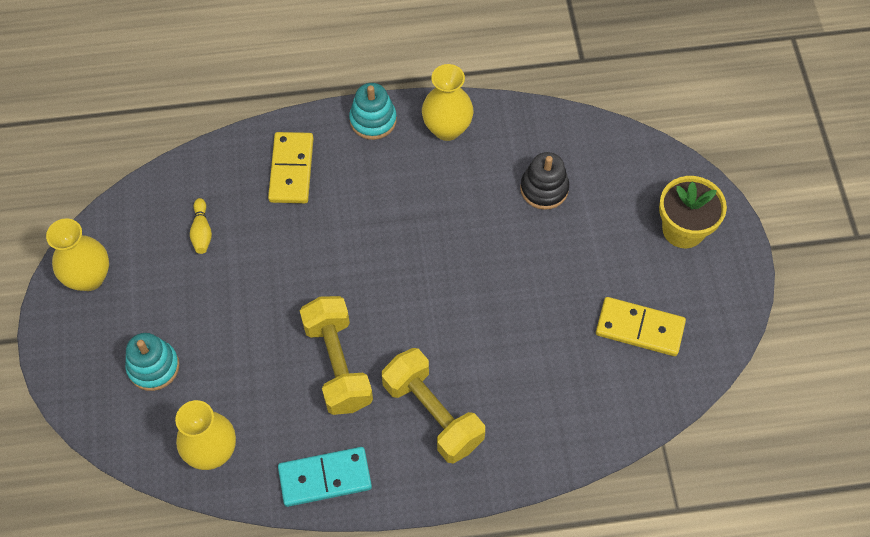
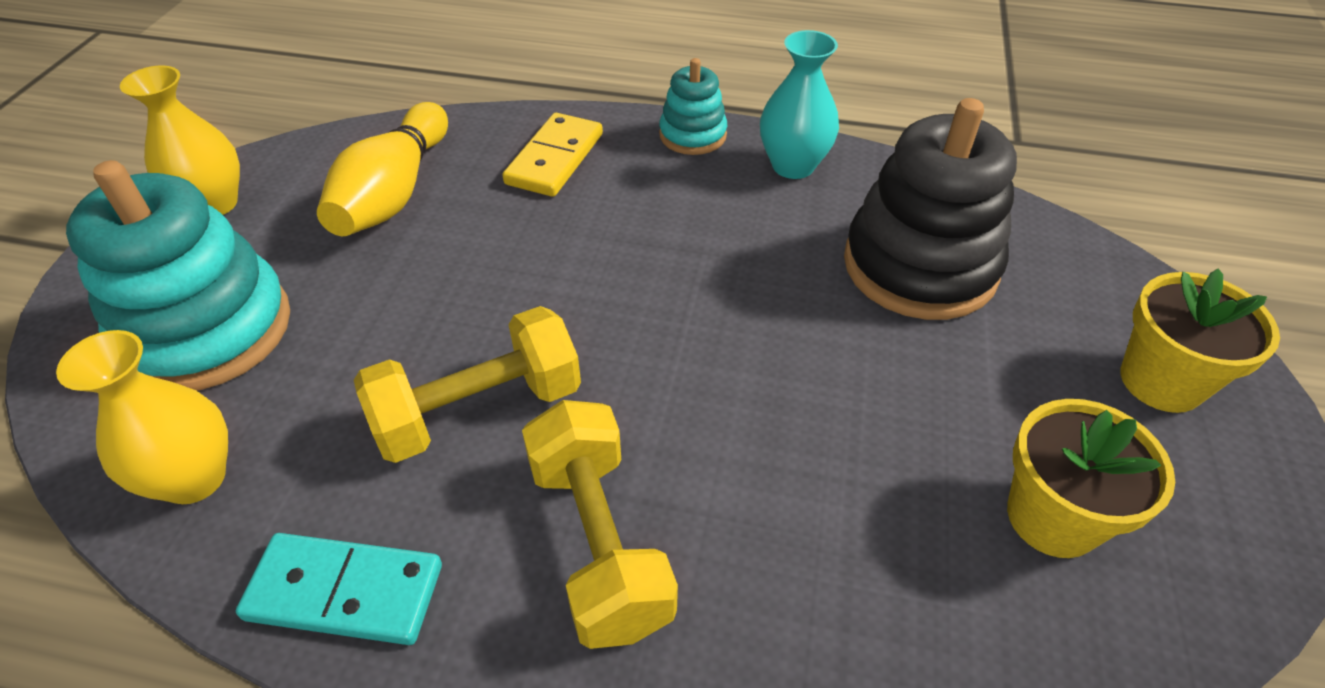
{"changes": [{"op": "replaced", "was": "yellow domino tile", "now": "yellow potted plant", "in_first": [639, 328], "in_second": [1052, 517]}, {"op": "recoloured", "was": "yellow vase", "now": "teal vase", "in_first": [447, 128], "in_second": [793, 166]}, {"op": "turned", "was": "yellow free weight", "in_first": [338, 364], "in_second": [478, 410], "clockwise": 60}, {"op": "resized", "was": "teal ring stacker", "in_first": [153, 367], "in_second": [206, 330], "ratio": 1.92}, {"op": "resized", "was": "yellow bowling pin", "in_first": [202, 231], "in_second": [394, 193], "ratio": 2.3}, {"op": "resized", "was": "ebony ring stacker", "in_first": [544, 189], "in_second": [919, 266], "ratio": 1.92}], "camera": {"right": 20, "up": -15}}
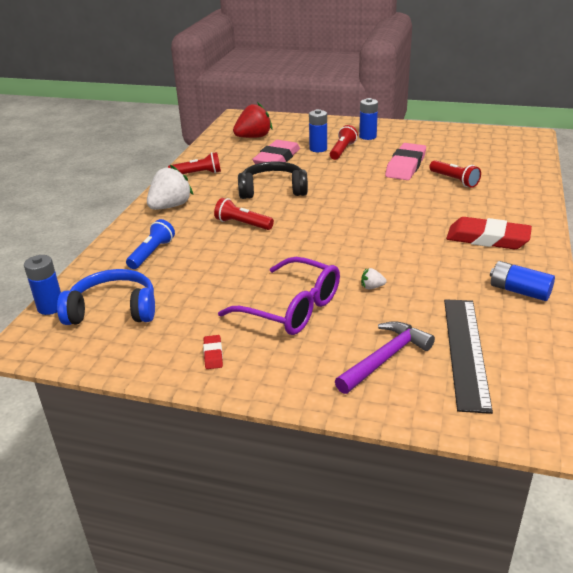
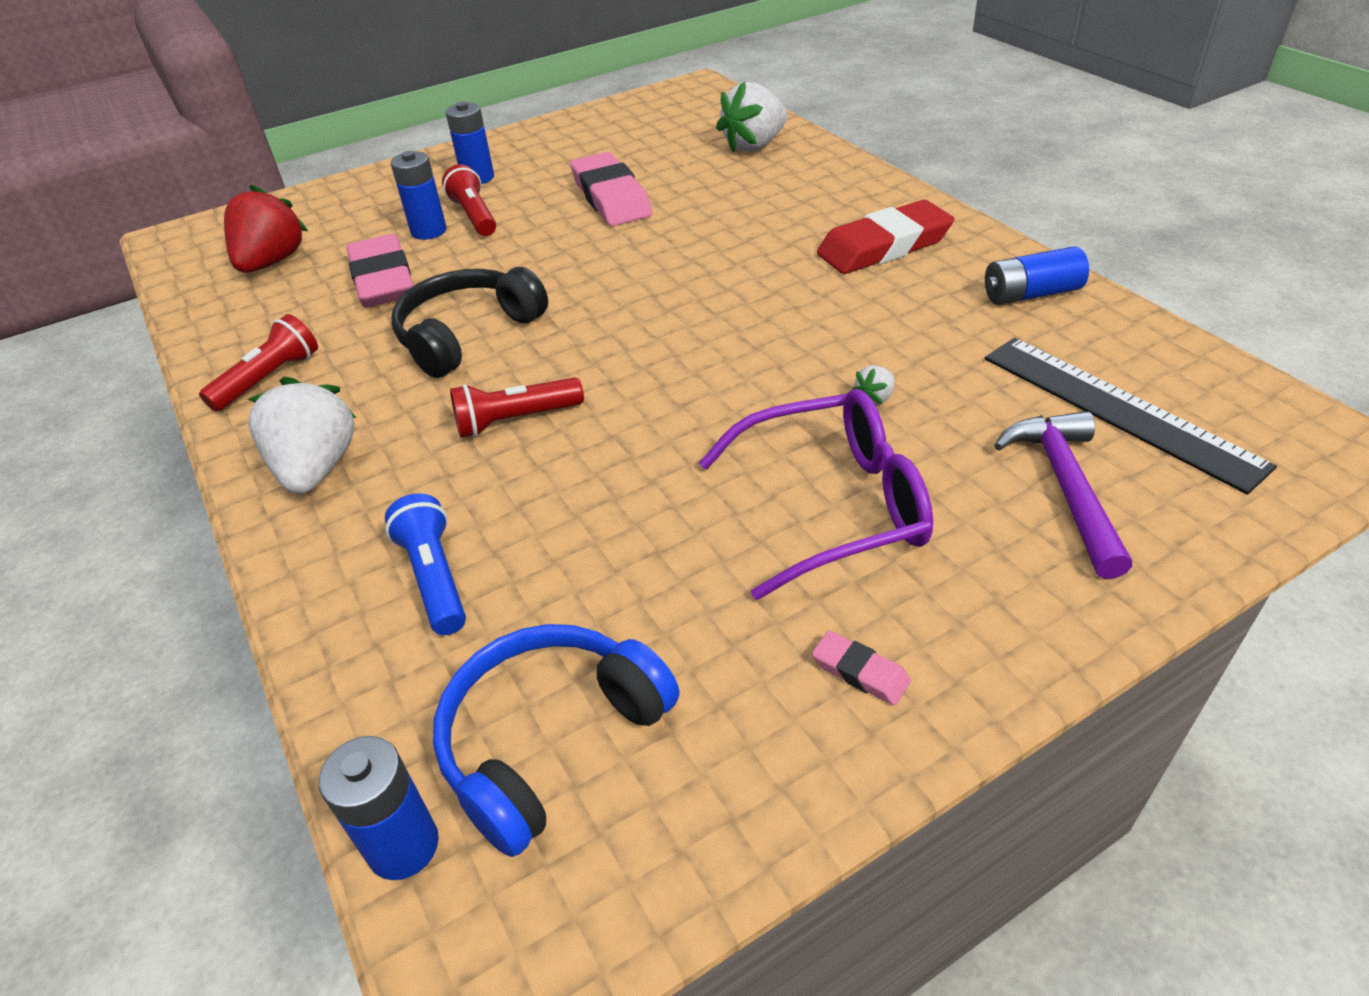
{"changes": [{"op": "removed", "was": "red pocket torch", "in_first": [454, 180]}, {"op": "added", "now": "pure white berry", "in_second": [754, 145]}, {"op": "recoloured", "was": "red eraser", "now": "pink eraser", "in_first": [213, 354], "in_second": [860, 672]}], "camera": {"right": -45, "up": 10}}
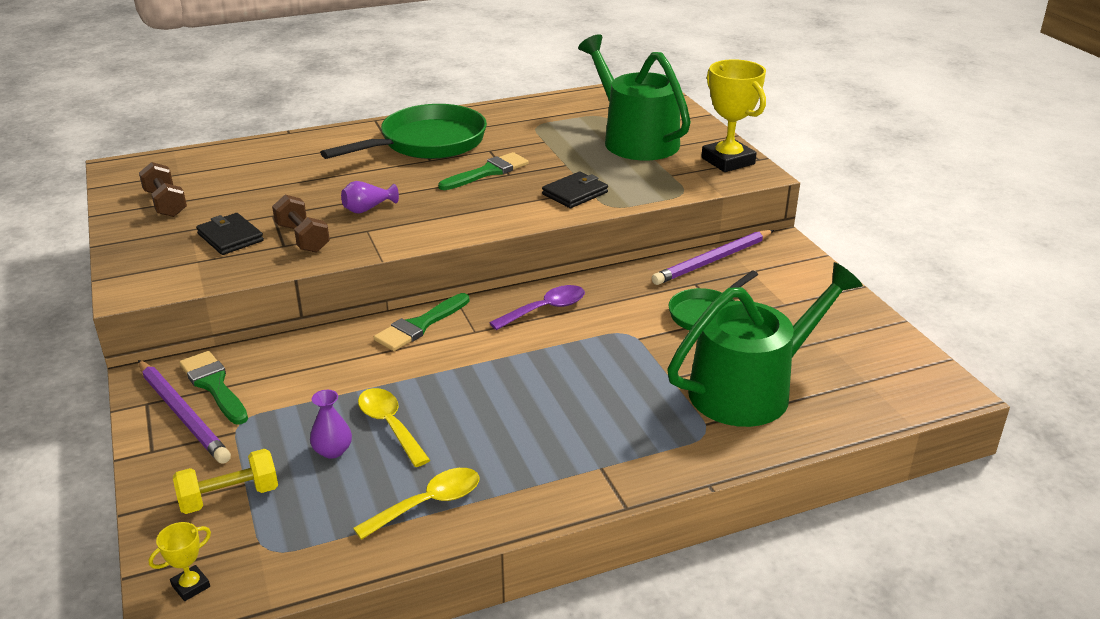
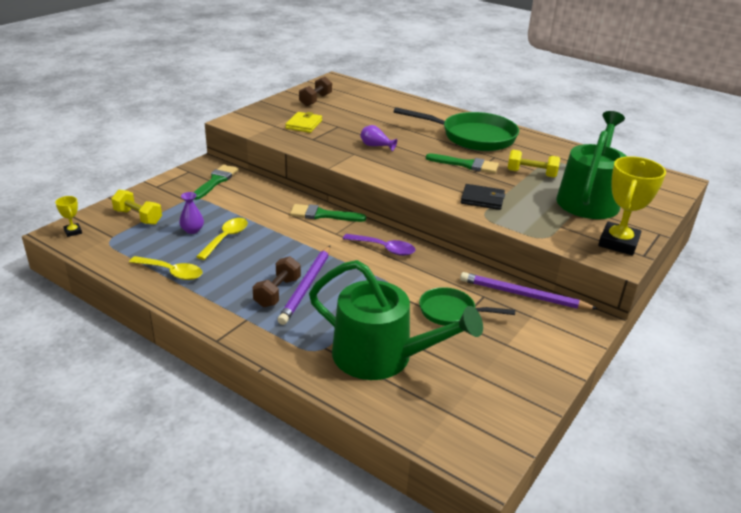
{"changes": [{"op": "added", "now": "yellow free weight", "in_second": [531, 174]}, {"op": "moved", "was": "purple lead pencil", "in_first": [183, 414], "in_second": [307, 286]}, {"op": "moved", "was": "brown free weight", "in_first": [302, 238], "in_second": [277, 292]}, {"op": "recoloured", "was": "ebony card wallet", "now": "yellow card wallet", "in_first": [230, 237], "in_second": [304, 124]}, {"op": "turned", "was": "yellow award cup", "in_first": [191, 586], "in_second": [73, 232], "clockwise": 45}], "camera": {"right": 55, "up": 0}}
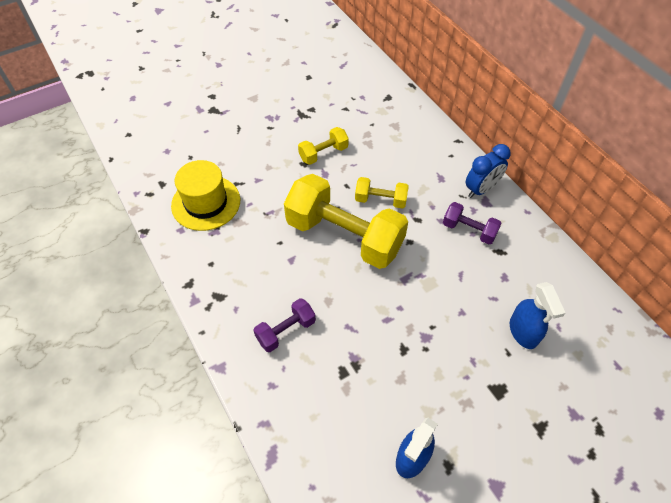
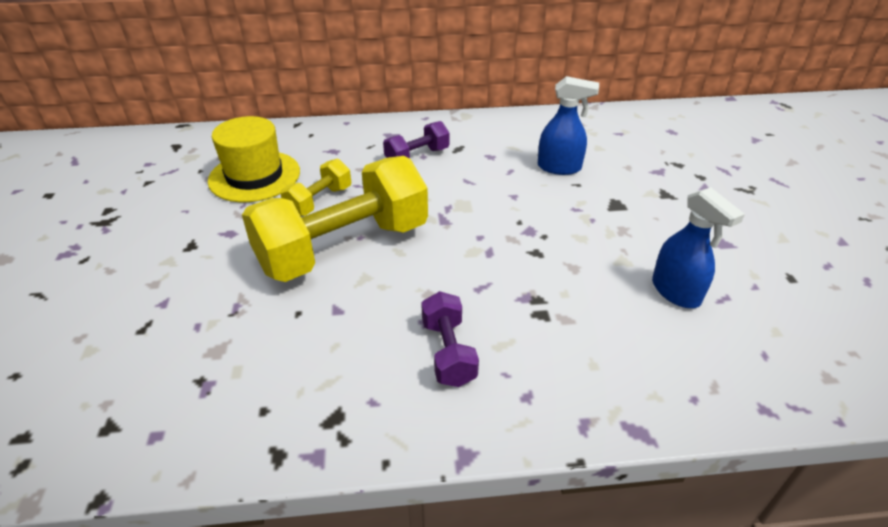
{"changes": [{"op": "removed", "was": "yellow free weight", "in_first": [323, 153]}, {"op": "removed", "was": "cobalt bedside clock", "in_first": [481, 189]}, {"op": "moved", "was": "yellow top hat", "in_first": [206, 203], "in_second": [254, 176]}], "camera": {"right": -65, "up": -15}}
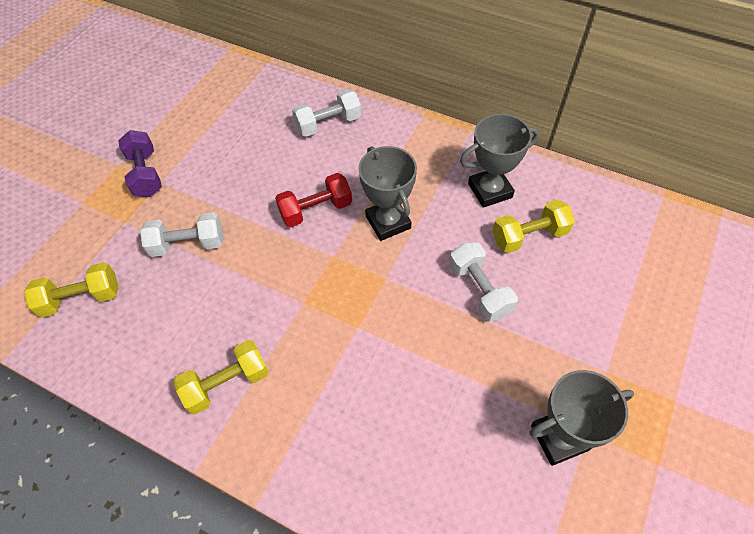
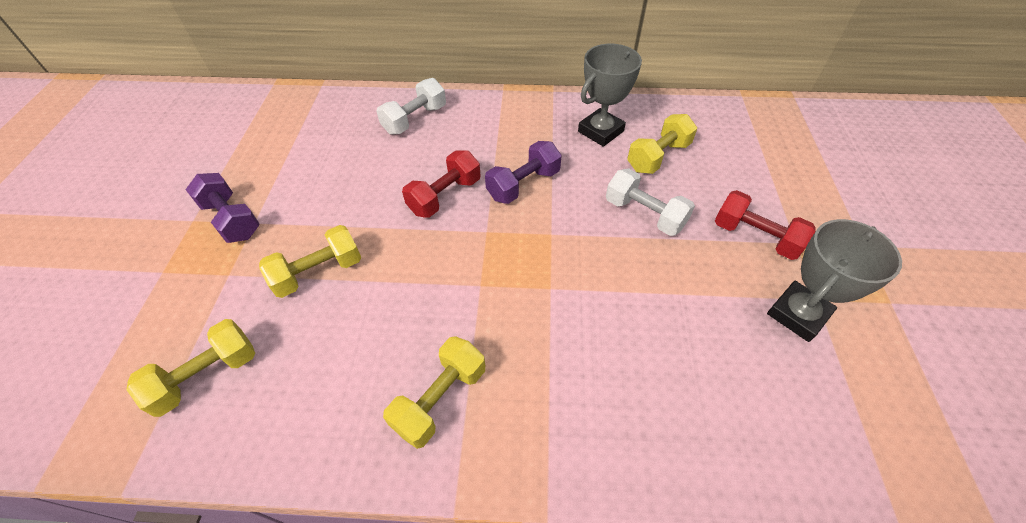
{"changes": [{"op": "added", "now": "red free weight", "in_second": [755, 237]}, {"op": "replaced", "was": "gray award cup", "now": "purple free weight", "in_first": [388, 222], "in_second": [523, 185]}, {"op": "recoloured", "was": "pure white free weight", "now": "yellow free weight", "in_first": [188, 244], "in_second": [318, 272]}], "camera": {"right": -25, "up": -5}}
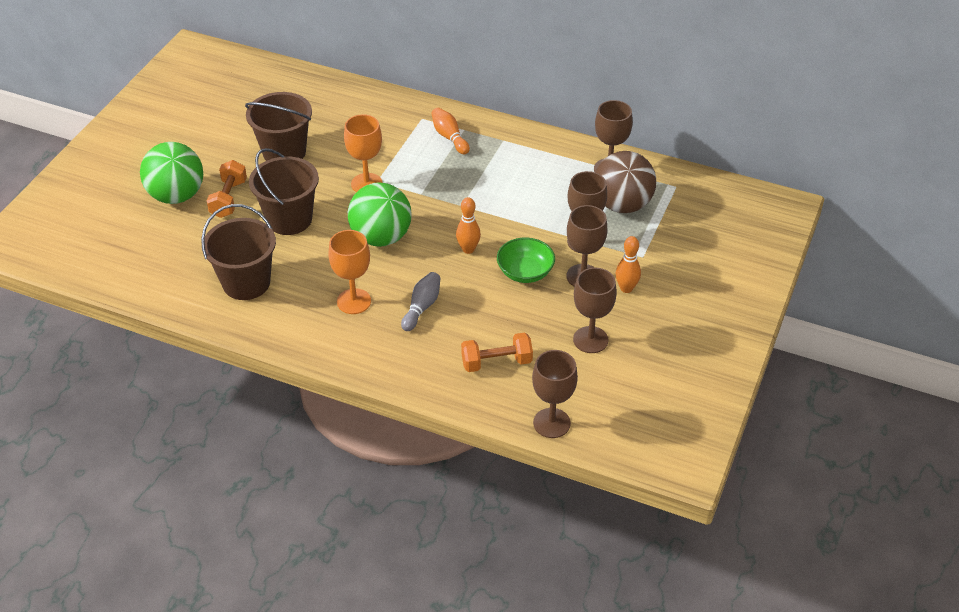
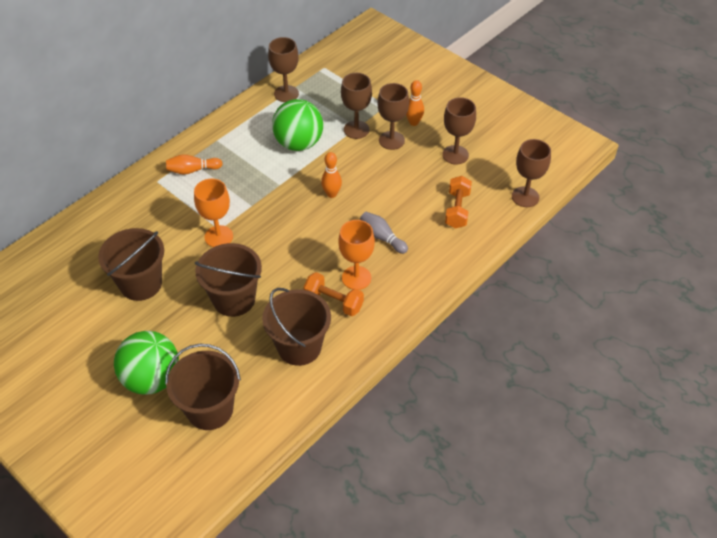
{"changes": [{"op": "removed", "was": "green serving bowl", "in_first": [525, 272]}, {"op": "removed", "was": "brown sphere", "in_first": [622, 205]}, {"op": "added", "now": "brown sand bucket", "in_second": [210, 409]}, {"op": "moved", "was": "orange free weight", "in_first": [229, 199], "in_second": [333, 302]}, {"op": "moved", "was": "green sphere", "in_first": [381, 237], "in_second": [299, 143]}], "camera": {"right": -70, "up": 5}}
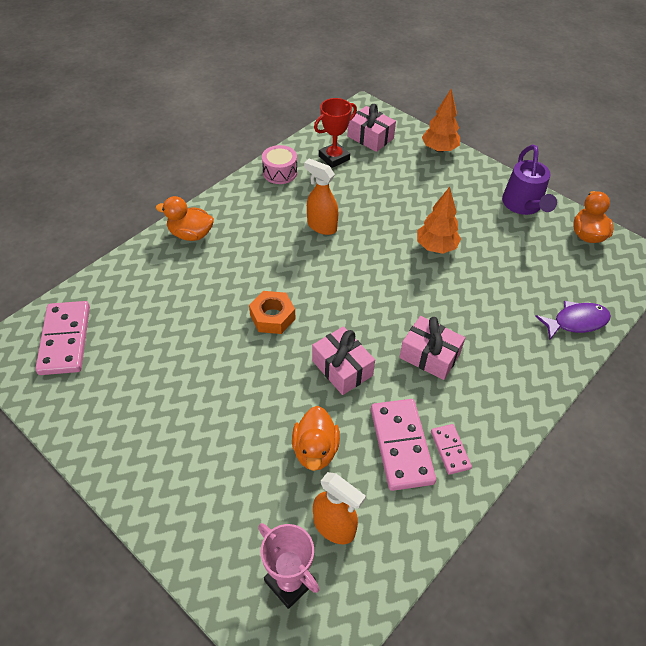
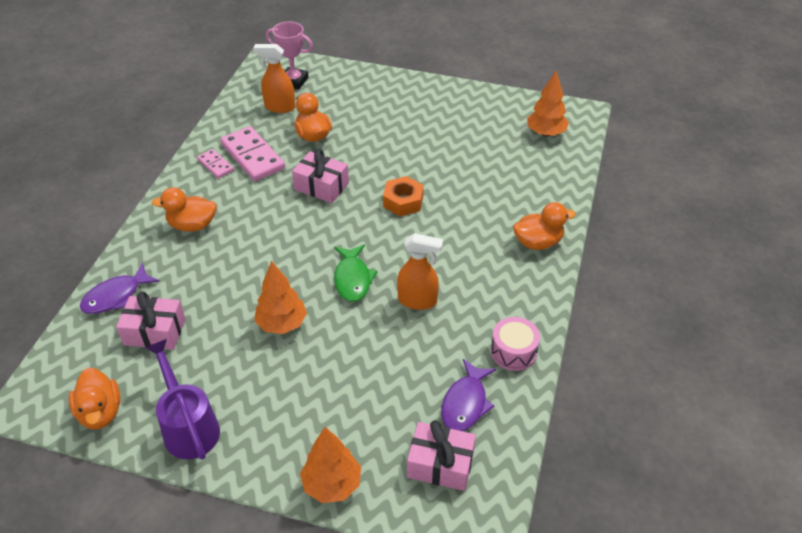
{"changes": [{"op": "added", "now": "orange rubber duck", "in_second": [192, 225]}, {"op": "added", "now": "green toy fish", "in_second": [353, 279]}, {"op": "moved", "was": "pink present", "in_first": [429, 355], "in_second": [154, 331]}, {"op": "replaced", "was": "pink domino tile", "now": "orange toy tree", "in_first": [65, 340], "in_second": [545, 133]}, {"op": "replaced", "was": "red award cup", "now": "purple toy fish", "in_first": [334, 158], "in_second": [465, 403]}], "camera": {"right": 155, "up": -5}}
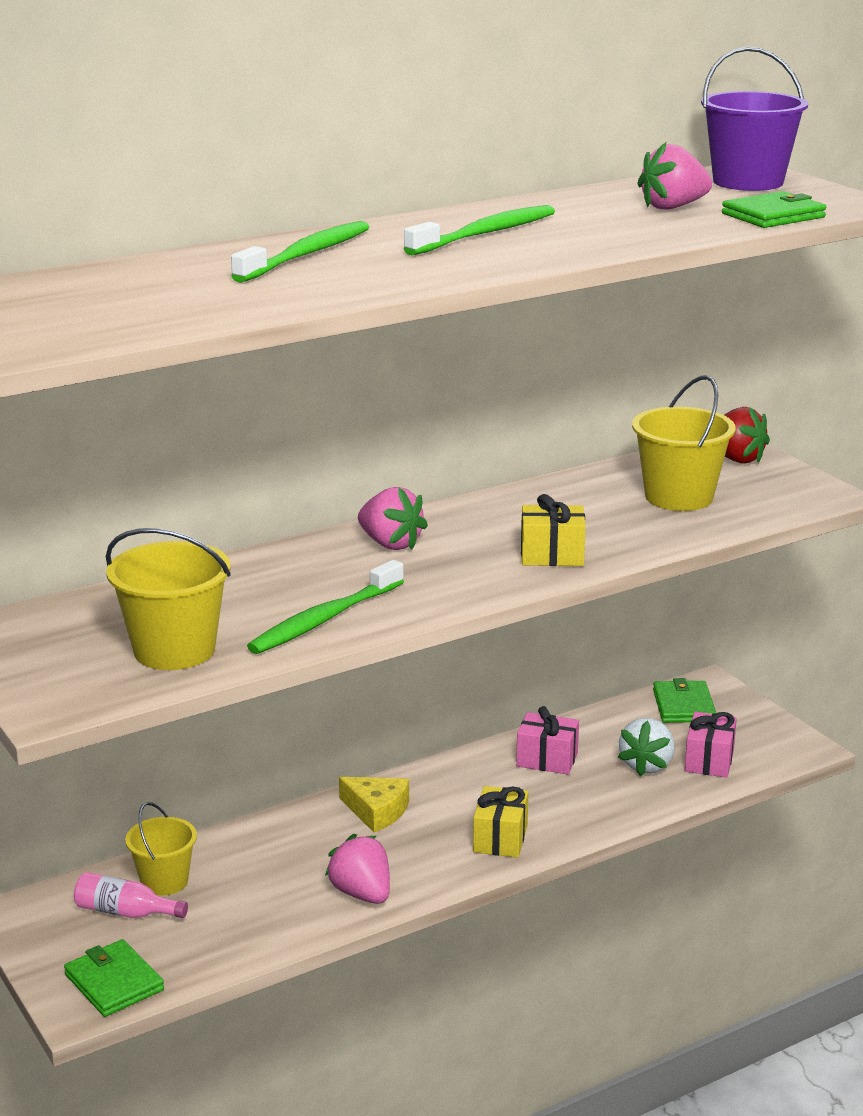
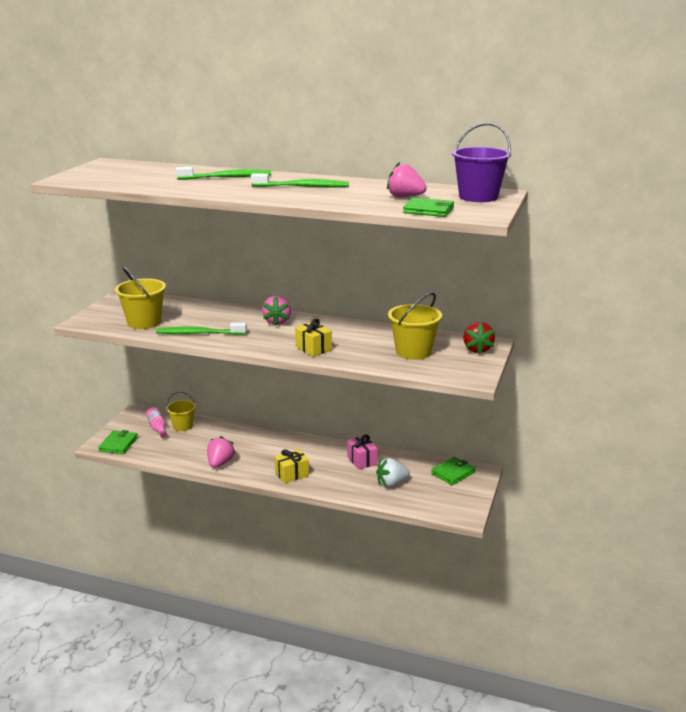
{"changes": [{"op": "removed", "was": "yellow cheese wedge", "in_first": [377, 811]}, {"op": "removed", "was": "pink present", "in_first": [709, 761]}], "camera": {"right": 50, "up": 0}}
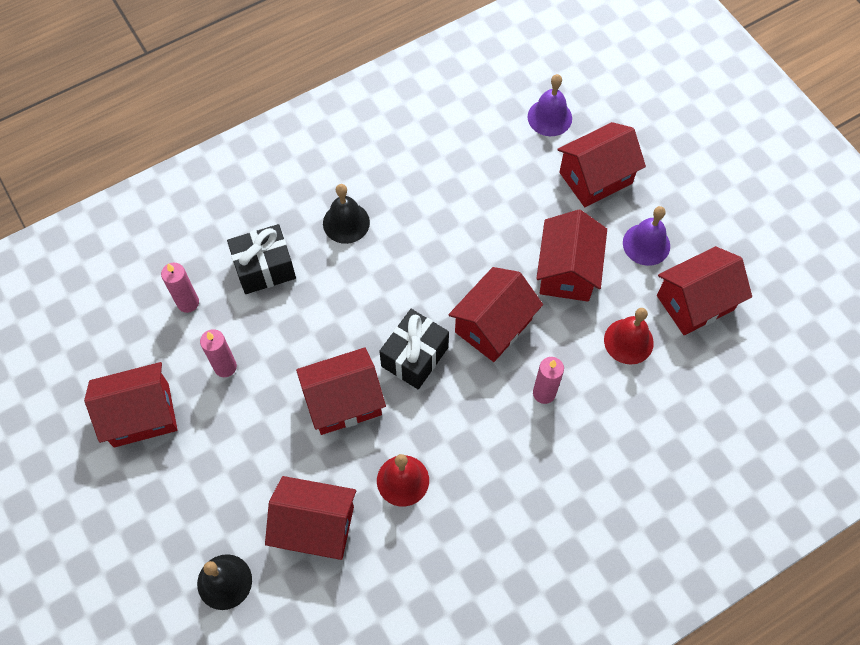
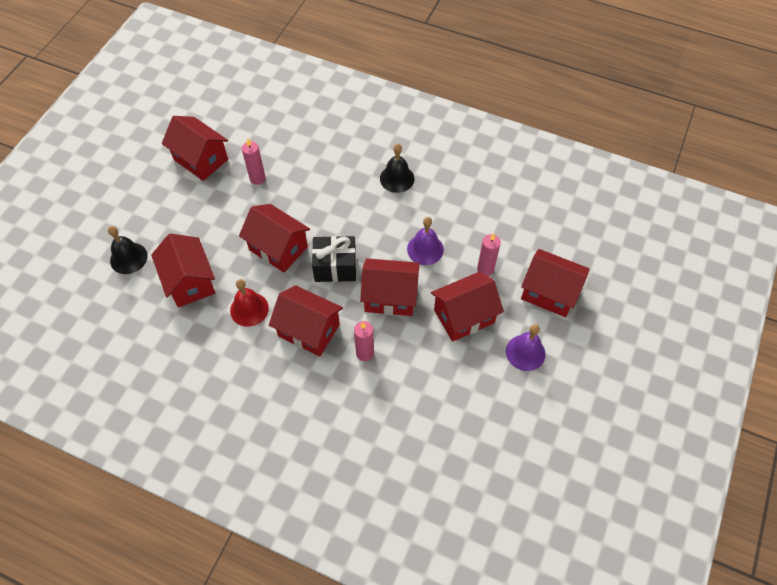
{"changes": [{"op": "removed", "was": "ebony present", "in_first": [264, 268]}, {"op": "removed", "was": "red school bell", "in_first": [628, 341]}, {"op": "moved", "was": "pink candle", "in_first": [188, 303], "in_second": [485, 269]}, {"op": "moved", "was": "purple school bell", "in_first": [549, 117], "in_second": [425, 249]}, {"op": "moved", "was": "red cottage", "in_first": [695, 302], "in_second": [309, 330]}], "camera": {"right": 55, "up": -5}}
